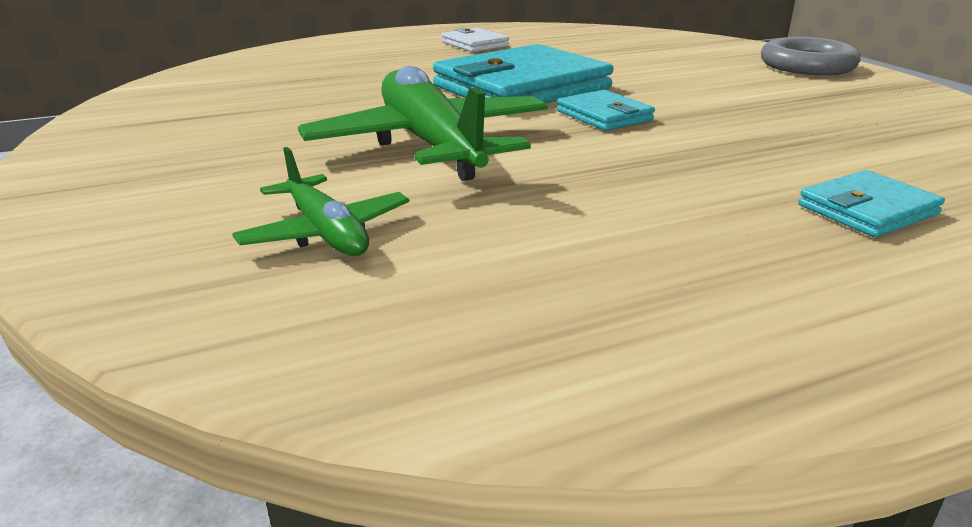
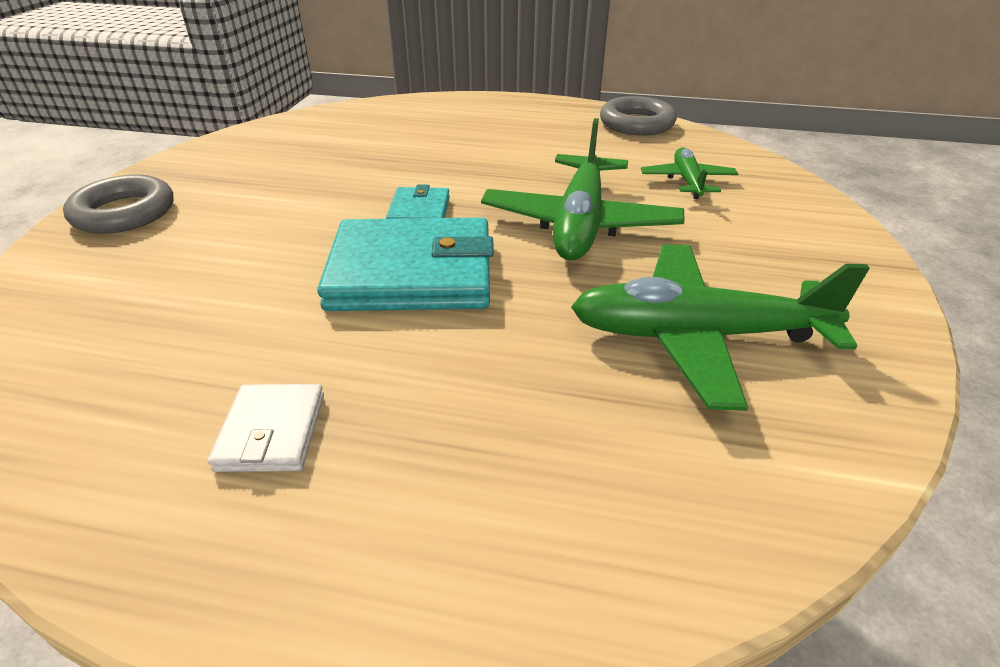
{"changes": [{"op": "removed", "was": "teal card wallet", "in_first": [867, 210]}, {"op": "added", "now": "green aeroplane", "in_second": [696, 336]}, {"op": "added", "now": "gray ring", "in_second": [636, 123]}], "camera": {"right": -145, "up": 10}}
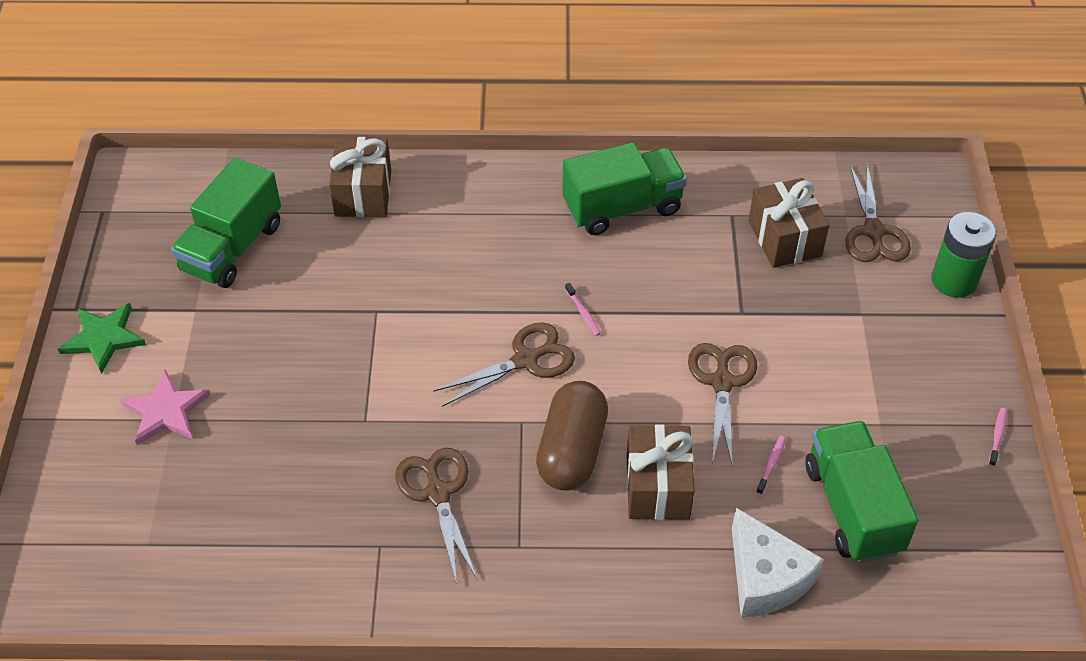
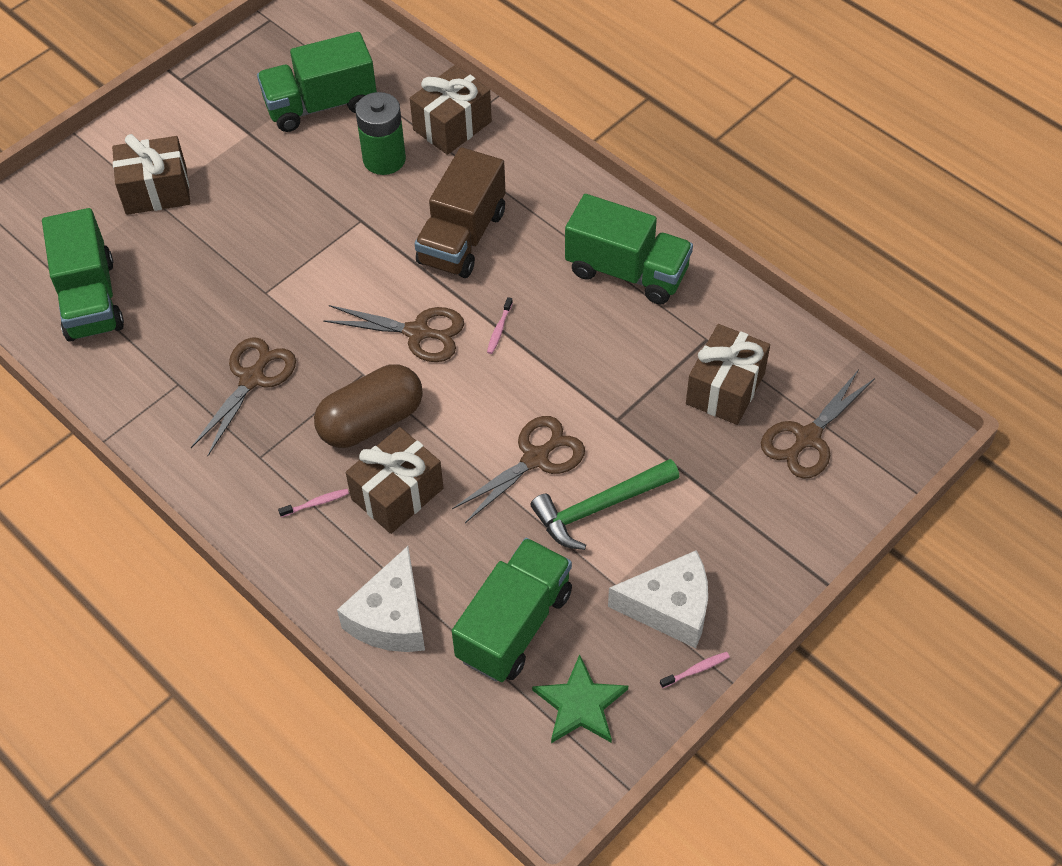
{"changes": [{"op": "added", "now": "green lorry", "in_second": [90, 299]}, {"op": "added", "now": "brown lorry", "in_second": [462, 237]}, {"op": "added", "now": "green hammer", "in_second": [599, 507]}, {"op": "added", "now": "pure white cheese wedge", "in_second": [670, 608]}, {"op": "moved", "was": "green star shape", "in_first": [104, 338], "in_second": [580, 704]}, {"op": "moved", "was": "pink dental brush", "in_first": [771, 464], "in_second": [316, 503]}, {"op": "moved", "was": "green AA battery", "in_first": [954, 280], "in_second": [384, 159]}, {"op": "replaced", "was": "pink star shape", "now": "brown present", "in_first": [166, 411], "in_second": [156, 191]}], "camera": {"right": 45, "up": 5}}
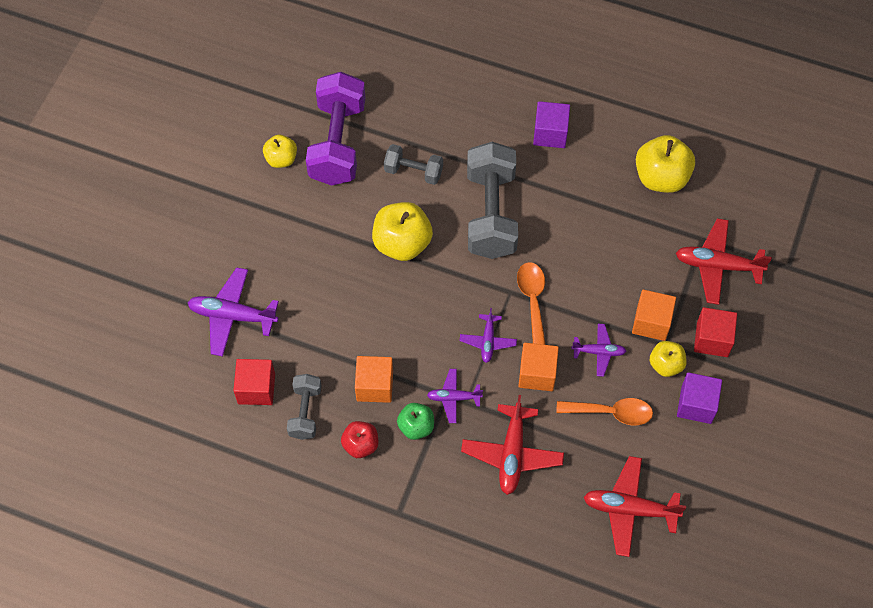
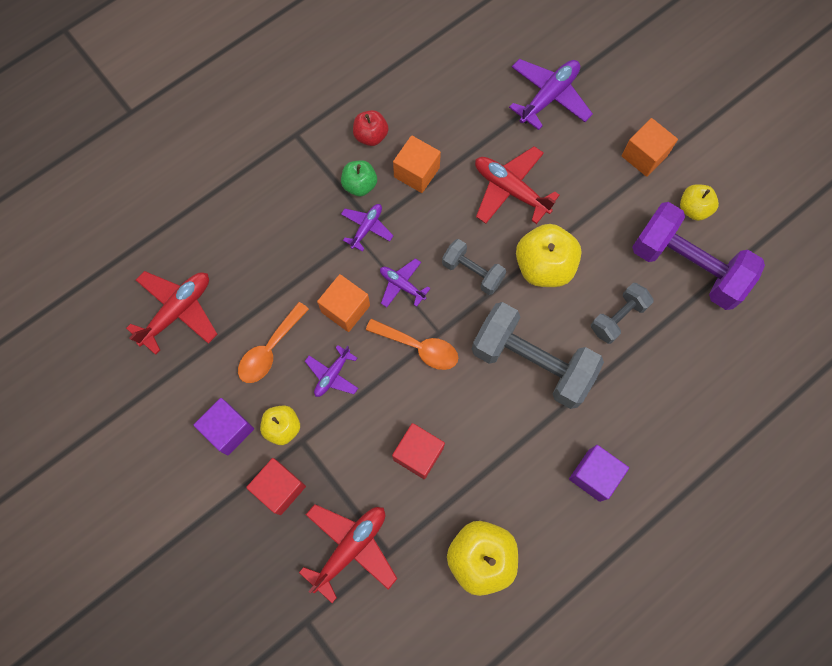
{"changes": [{"op": "moved", "was": "red cube", "in_first": [256, 388], "in_second": [418, 454]}, {"op": "moved", "was": "gray free weight", "in_first": [305, 412], "in_second": [472, 272]}, {"op": "moved", "was": "red aeroplane", "in_first": [512, 453], "in_second": [510, 190]}, {"op": "moved", "was": "orange cube", "in_first": [651, 322], "in_second": [644, 156]}], "camera": {"right": 120, "up": 10}}
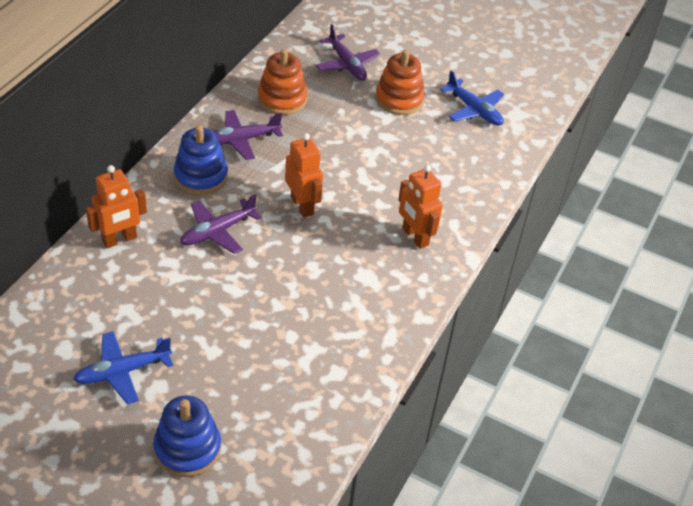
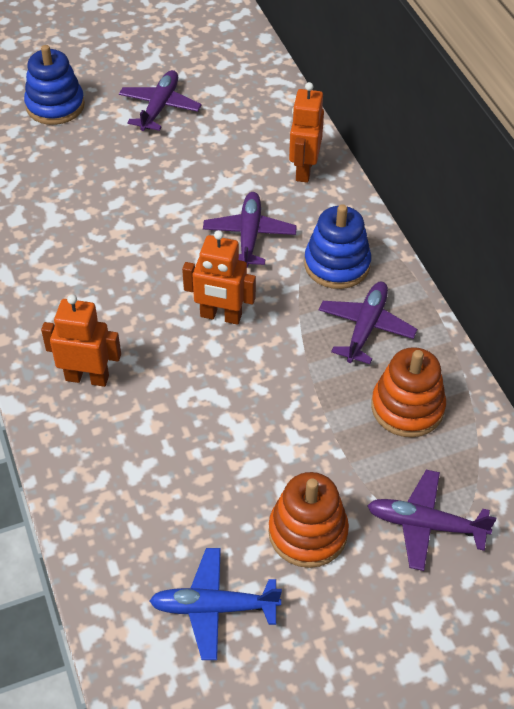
{"changes": [{"op": "recoloured", "was": "cobalt aeroplane", "now": "purple aeroplane", "in_first": [122, 372], "in_second": [160, 107]}], "camera": {"right": 135, "up": 5}}
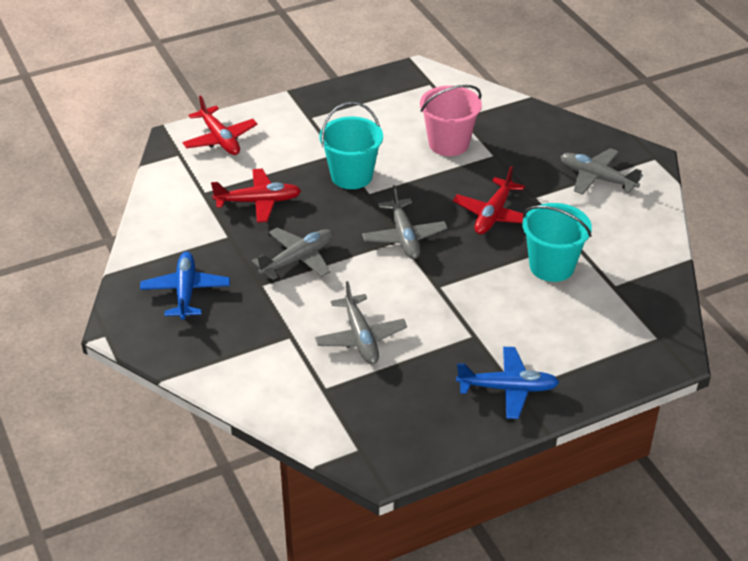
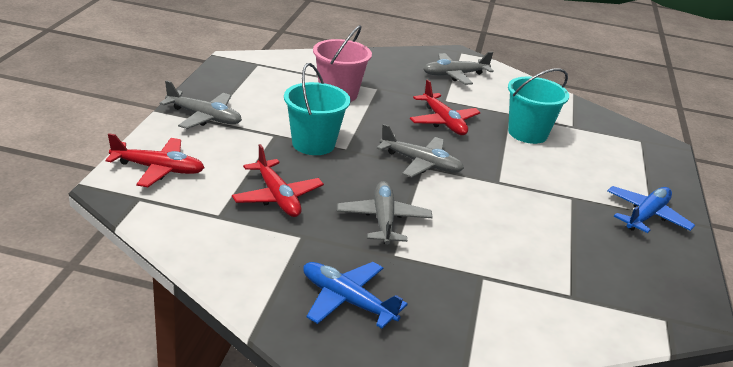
{"changes": [{"op": "moved", "was": "gray aeroplane", "in_first": [361, 338], "in_second": [204, 117]}, {"op": "turned", "was": "red aeroplane", "in_first": [259, 201], "in_second": [277, 197], "clockwise": 120}], "camera": {"right": -55, "up": -10}}
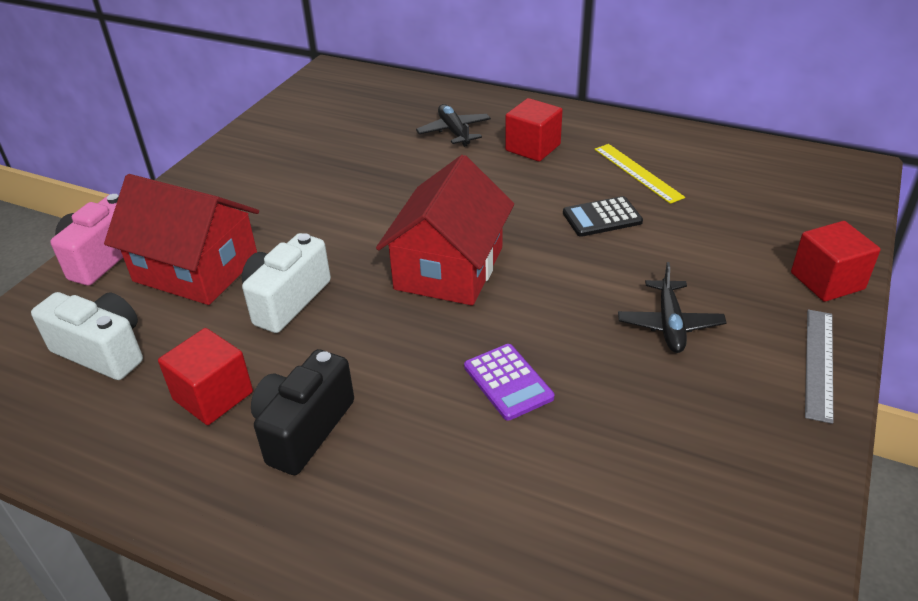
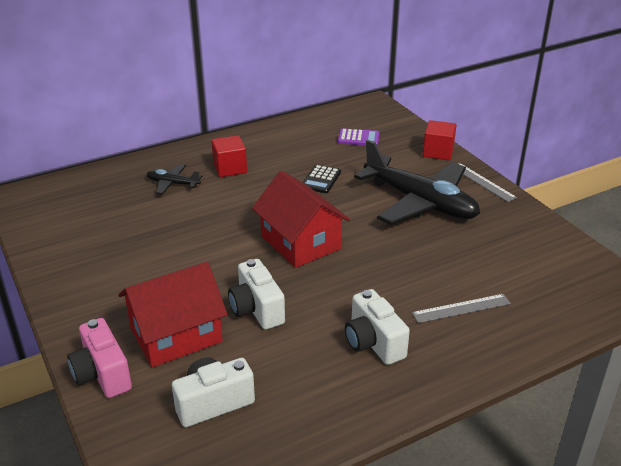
{"changes": [{"op": "removed", "was": "red cube", "in_first": [213, 396]}, {"op": "removed", "was": "yellow measuring stick", "in_first": [637, 172]}, {"op": "added", "now": "gray measuring stick", "in_second": [461, 308]}, {"op": "moved", "was": "purple adding machine", "in_first": [508, 382], "in_second": [358, 138]}, {"op": "recoloured", "was": "ebony camera", "now": "pure white camera", "in_first": [304, 429], "in_second": [373, 343]}, {"op": "resized", "was": "ebony aeroplane", "in_first": [669, 324], "in_second": [420, 202], "ratio": 2.25}], "camera": {"right": -55, "up": -5}}
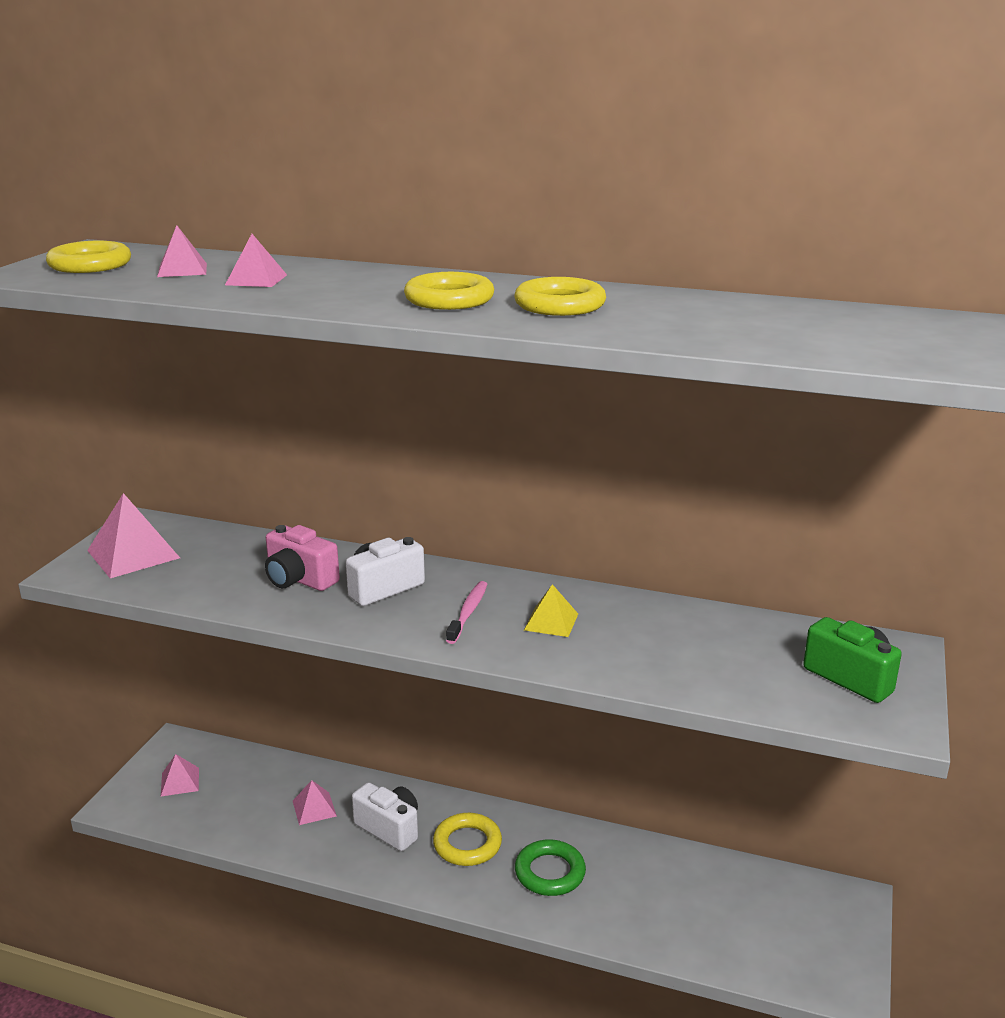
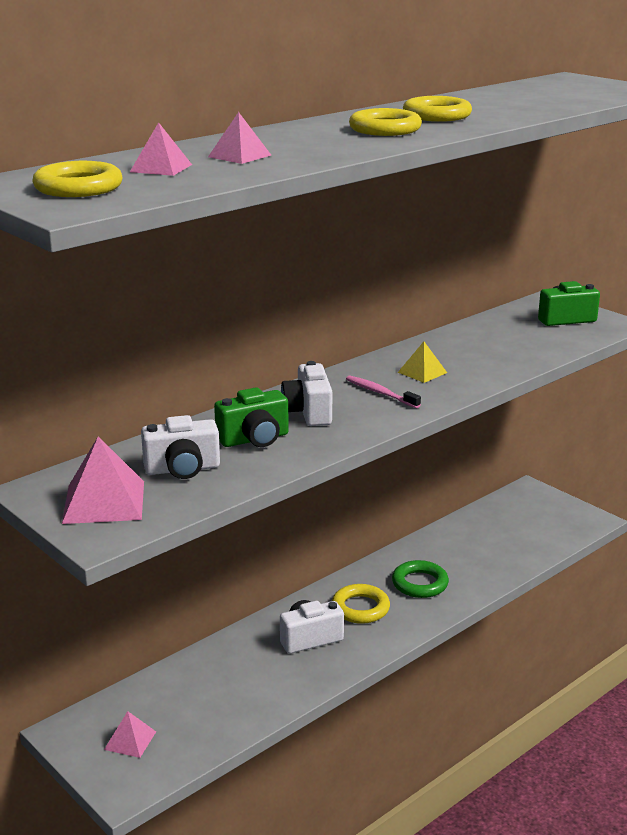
{"changes": [{"op": "removed", "was": "pink solid pyramid", "in_first": [314, 808]}, {"op": "added", "now": "pure white camera", "in_second": [182, 469]}, {"op": "recoloured", "was": "pink camera", "now": "green camera", "in_first": [299, 579], "in_second": [254, 439]}], "camera": {"right": -60, "up": 0}}
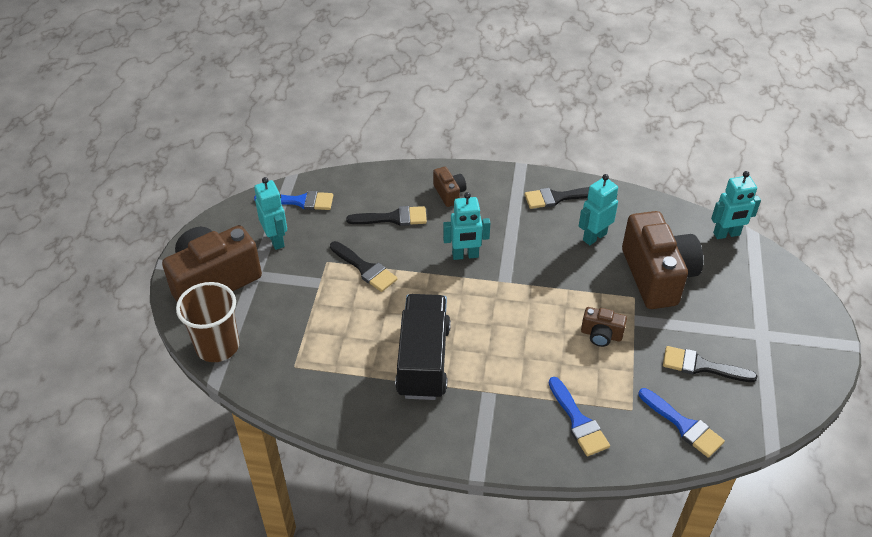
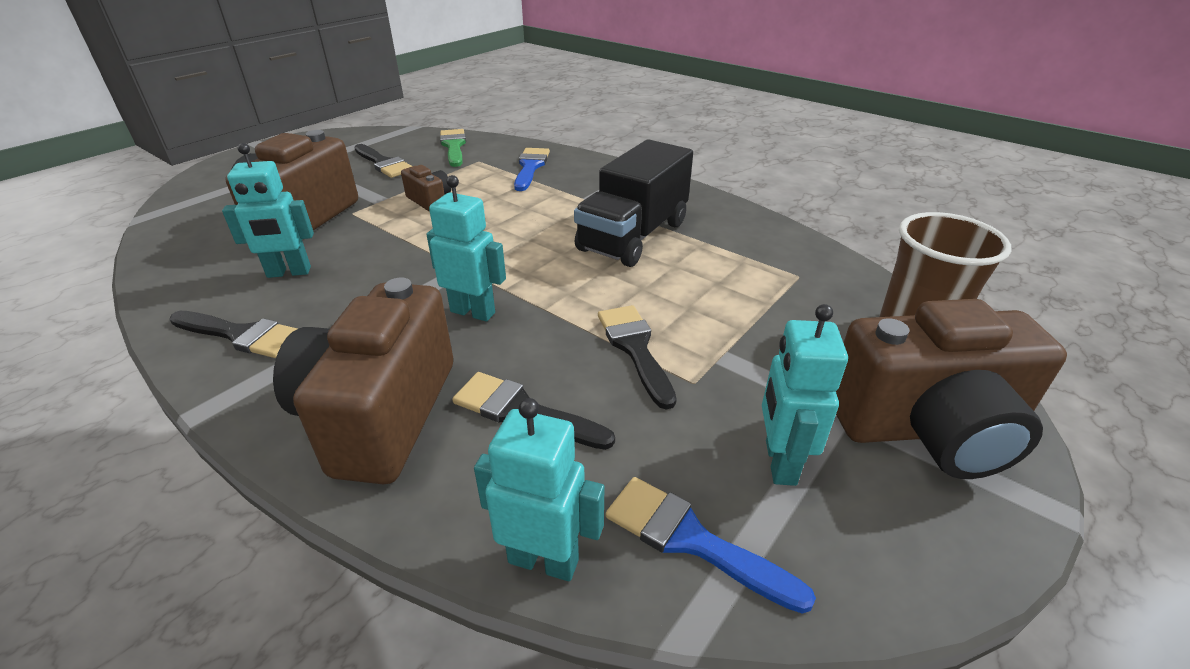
{"changes": [{"op": "moved", "was": "teal robot figure", "in_first": [726, 234], "in_second": [543, 560]}, {"op": "recoloured", "was": "cobalt paint brush", "now": "green paint brush", "in_first": [683, 425], "in_second": [454, 146]}, {"op": "resized", "was": "brown camera", "in_first": [449, 193], "in_second": [380, 415], "ratio": 2.19}], "camera": {"right": -150, "up": -10}}
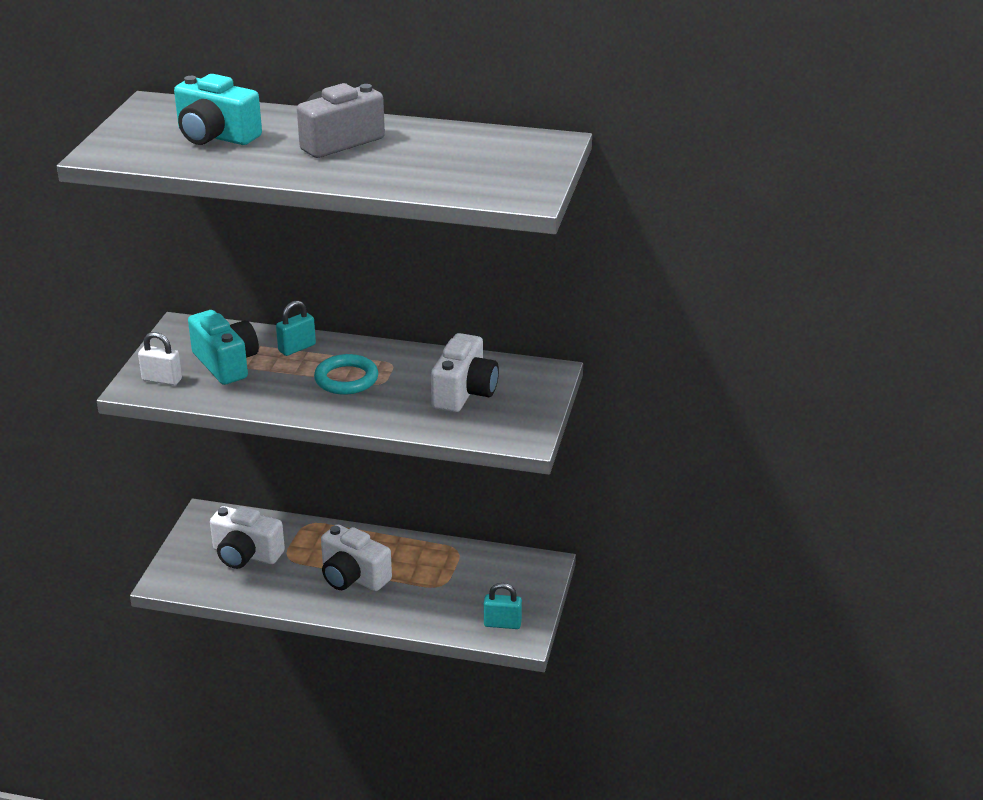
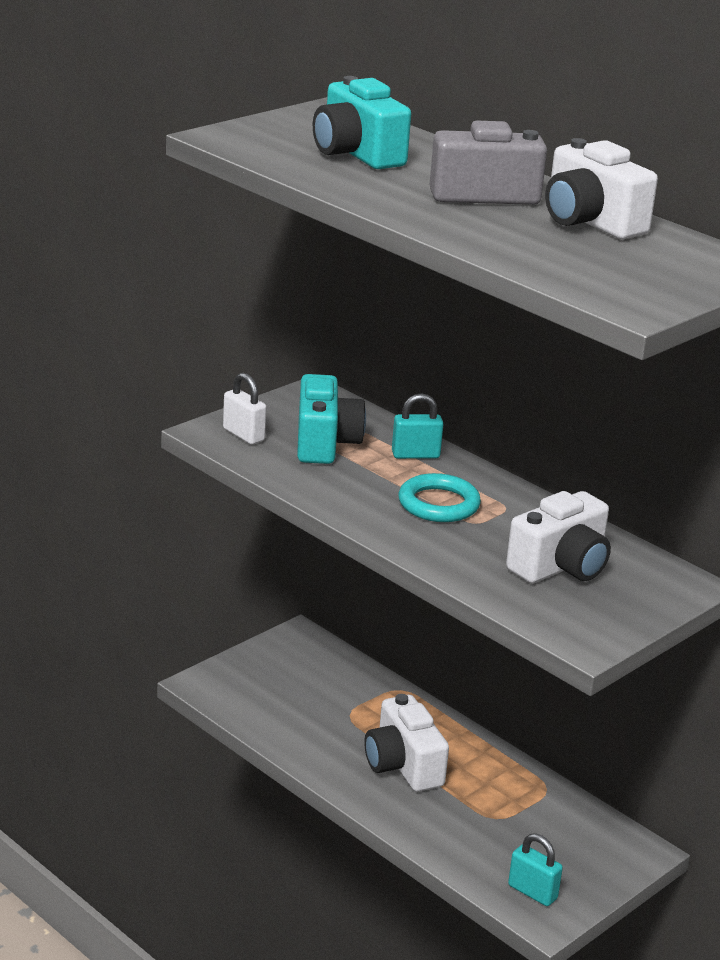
{"changes": [{"op": "moved", "was": "pure white camera", "in_first": [246, 554], "in_second": [590, 222]}], "camera": {"right": 30, "up": -5}}
